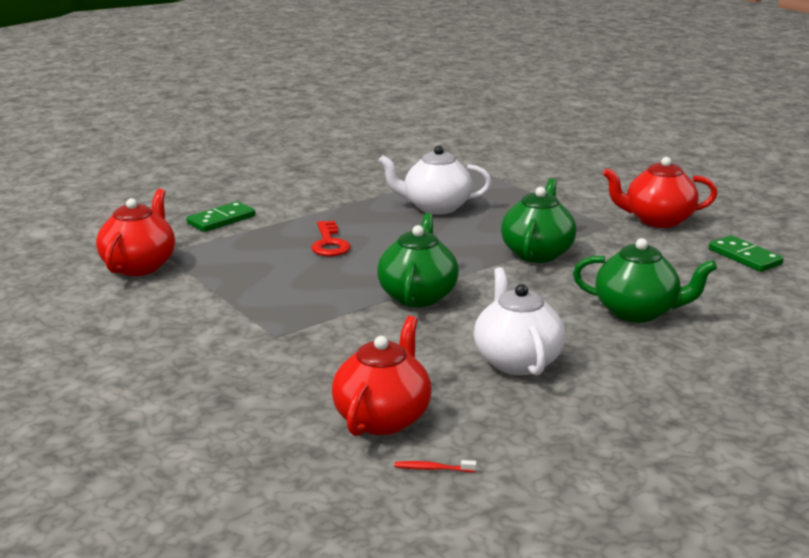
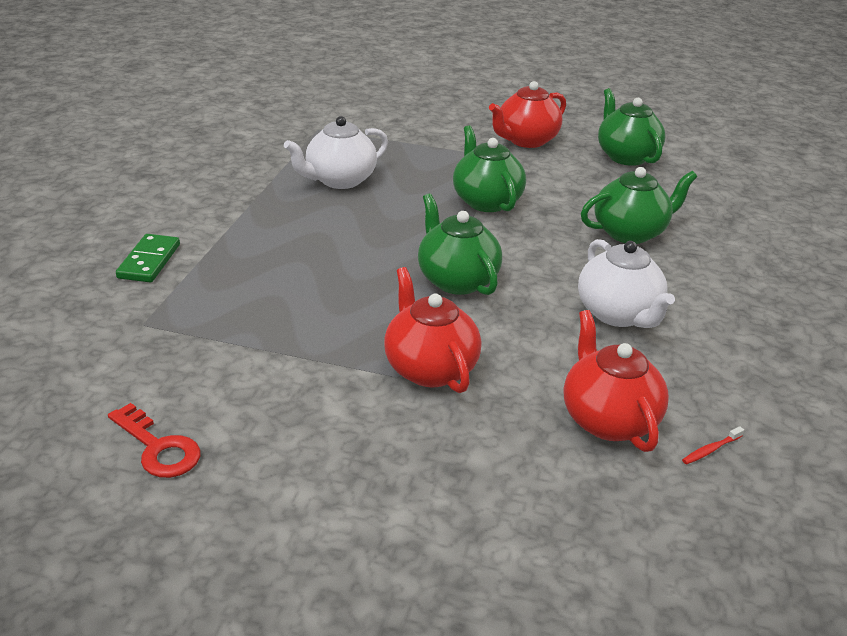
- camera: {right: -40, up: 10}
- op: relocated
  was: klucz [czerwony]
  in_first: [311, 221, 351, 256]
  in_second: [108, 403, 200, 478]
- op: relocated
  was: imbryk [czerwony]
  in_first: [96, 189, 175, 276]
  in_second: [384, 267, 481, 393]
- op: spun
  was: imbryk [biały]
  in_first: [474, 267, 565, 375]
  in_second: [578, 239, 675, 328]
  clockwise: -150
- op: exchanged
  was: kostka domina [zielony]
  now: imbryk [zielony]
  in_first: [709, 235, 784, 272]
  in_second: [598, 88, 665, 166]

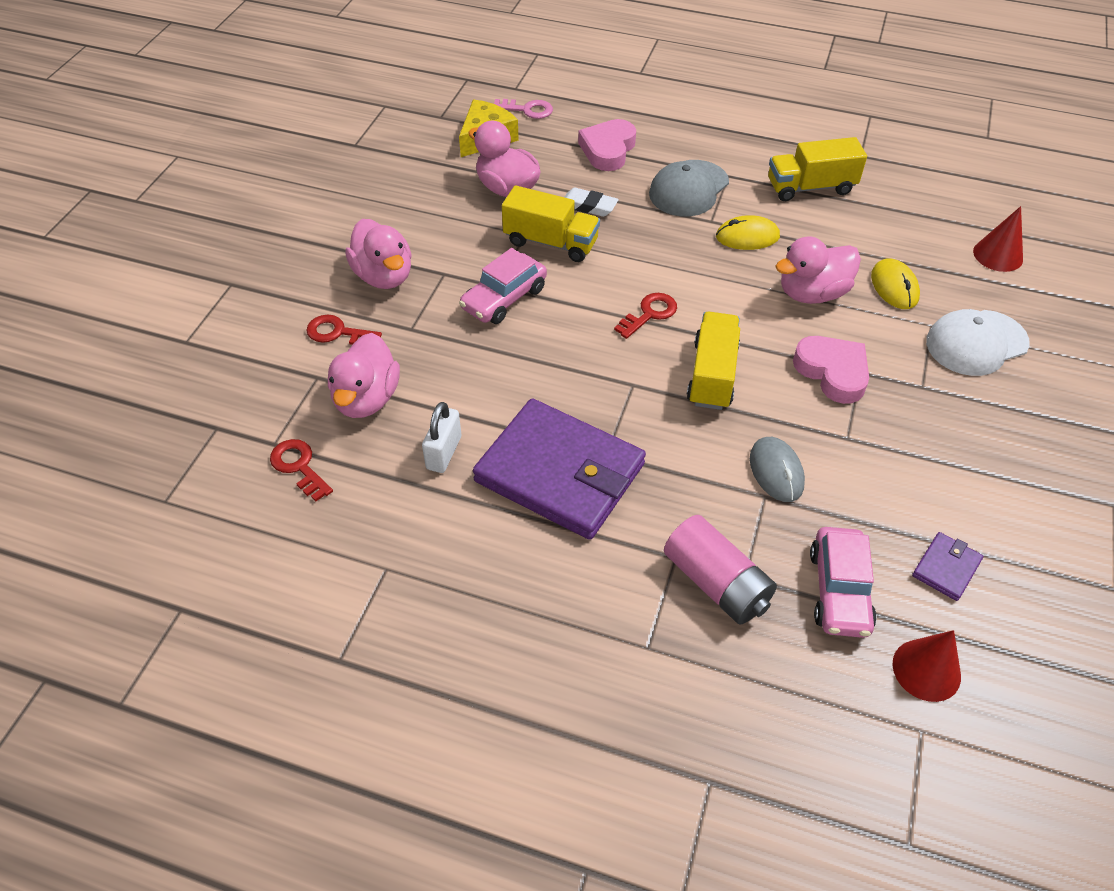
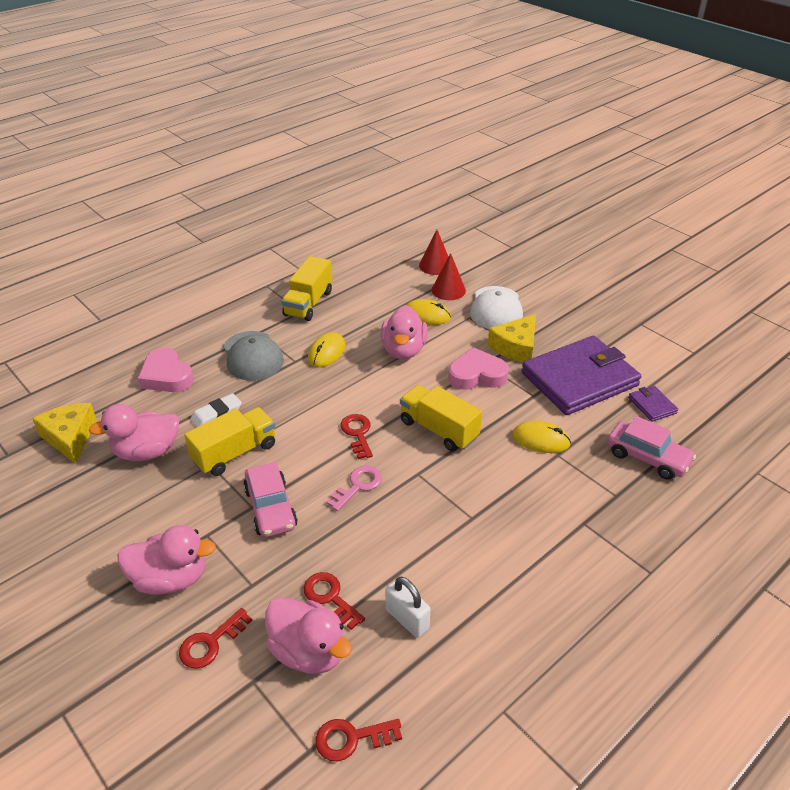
- camera: {right: -60, up: -10}
- op: appeared
  now: klucz [czerwony]
  in_second: [304, 572, 365, 630]
- op: relocated
  was: klucz [różowy]
  in_first: [494, 99, 553, 119]
  in_second: [326, 466, 382, 511]
- op: relocated
  was: stożek [czerwony]
  in_first: [892, 630, 961, 702]
  in_second: [432, 253, 466, 300]
- op: appeared
  now: ser [żółty]
  in_second: [488, 314, 536, 363]
- op: colour
  was: myszka [szary]
  now: myszka [żółty]
  in_first: [750, 437, 805, 502]
  in_second: [512, 420, 571, 453]
- op: relocated
  was: portfel [fioletowy]
  in_first: [473, 398, 646, 540]
  in_second: [521, 336, 641, 415]
- op: missing
  was: bateria [różowy]
  in_first: [664, 515, 777, 625]

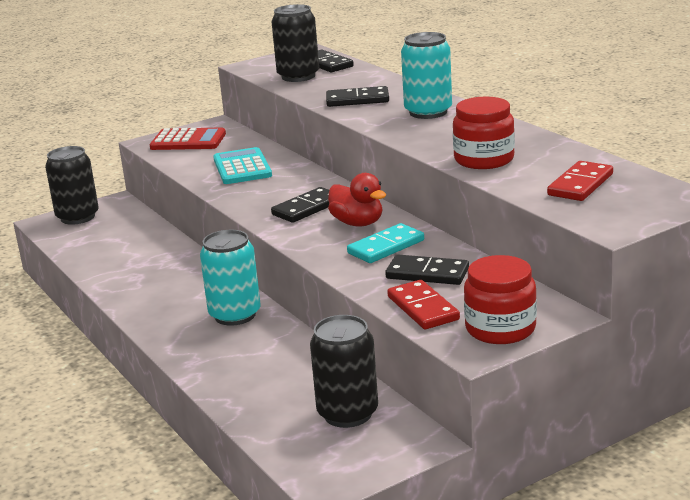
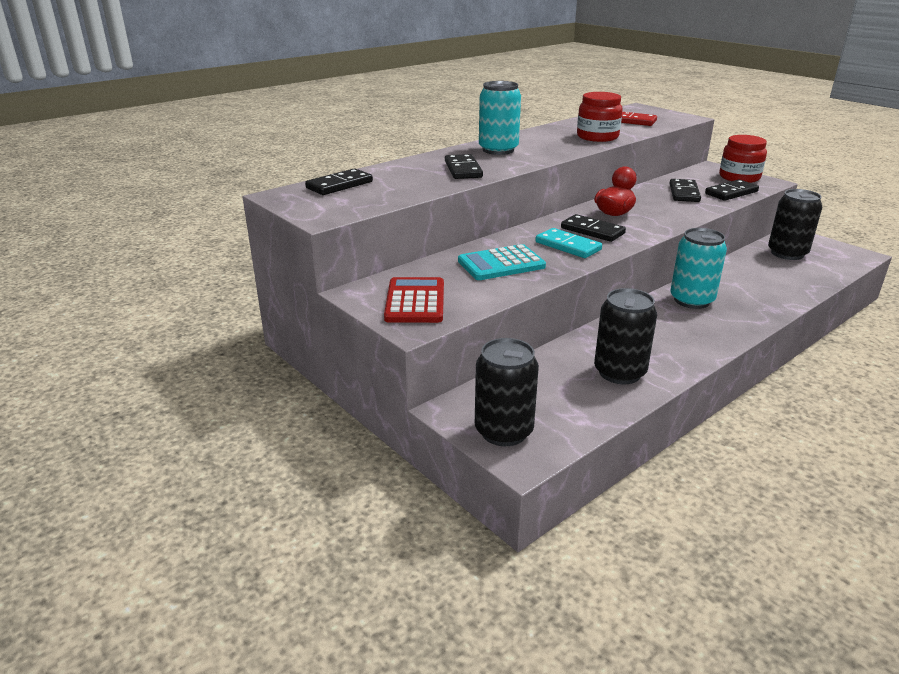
- camera: {right: -100, up: 5}
- op: relocated
  was: kostka domina [turkusowy]
  in_first: [347, 223, 424, 263]
  in_second: [535, 228, 602, 258]
- op: relocated
  was: puszka [czarny]
  in_first: [271, 4, 319, 82]
  in_second: [594, 288, 657, 384]
- op: colour
  was: kostka domina [czerwony]
  now: kostka domina [czarny]
  in_first: [387, 280, 460, 329]
  in_second: [705, 179, 759, 201]

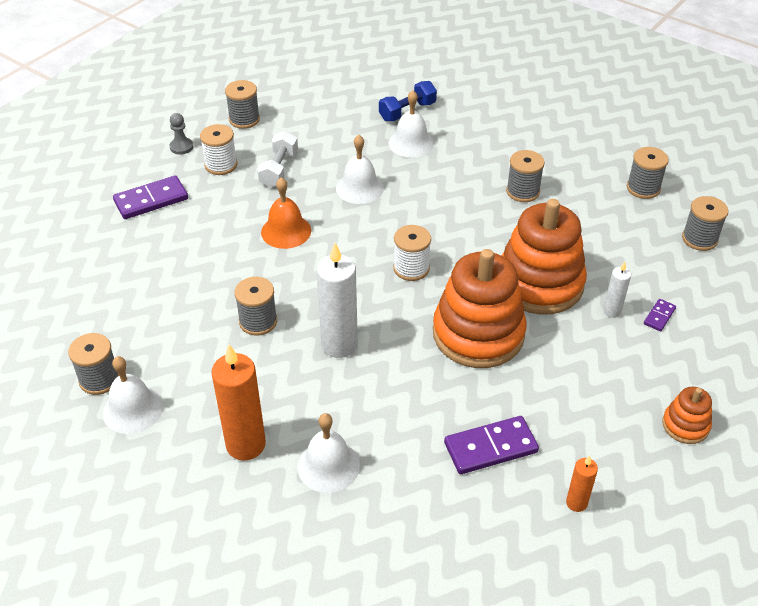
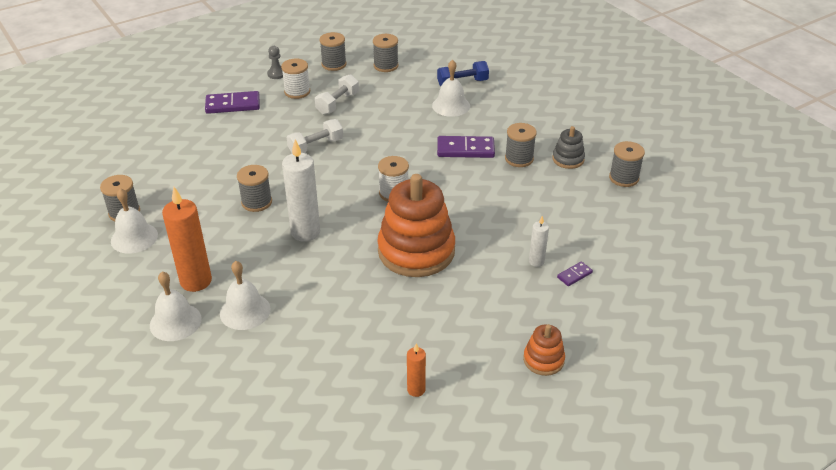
- camera: {right: 20, up: -5}
- op: relocated
  was: dzwonek [biały]
  in_first: [336, 135, 384, 204]
  in_second: [150, 272, 202, 341]
- op: exchanged
  was: dzwonek [pomarańczowy]
  now: hantel [biały]
  in_first: [261, 177, 311, 249]
  in_second: [287, 119, 343, 154]
- op: relocated
  was: szpulka [szary]
  in_first: [682, 196, 728, 251]
  in_second: [373, 34, 399, 72]
- op: relocated
  was: kostka domina [fioletowy]
  in_first: [444, 416, 539, 474]
  in_second: [437, 136, 495, 158]
- op: appeared
  now: zabawka nakładanka [szary]
  in_second: [552, 126, 585, 169]
- op: missing
  was: zabawka nakładanka [pomarańczowy]
  in_first: [502, 199, 587, 315]

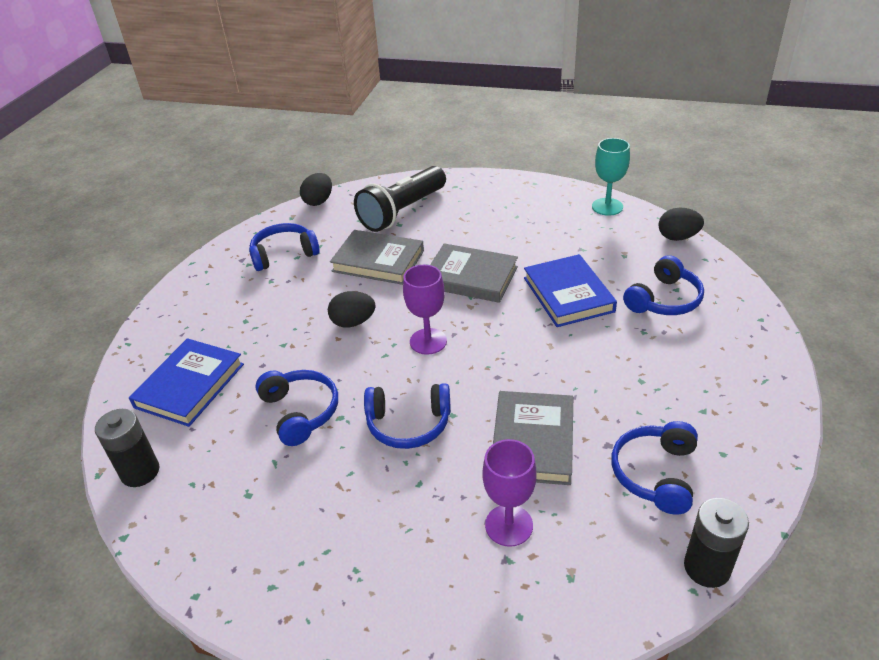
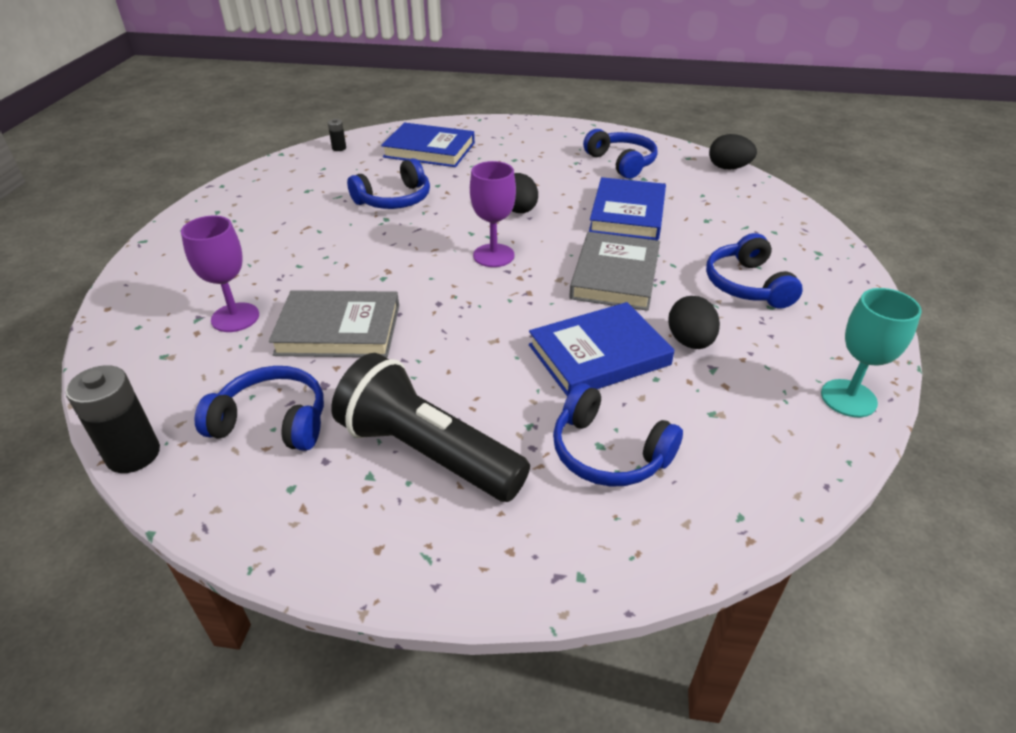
- camera: {right: 80, up: 0}
- op: size
  was: bateria [czarny]
  in_first: [95, 409, 160, 487]
  in_second: [328, 119, 346, 151]
  ratio: 0.49
- op: relocated
  was: latarka [czarny]
  in_first: [354, 166, 446, 232]
  in_second: [331, 353, 530, 502]
- op: colour
  was: książka [szary]
  now: książka [niebieski]
  in_first: [330, 230, 424, 285]
  in_second: [589, 177, 666, 240]
- op: relocated
  was: jajko [czarny]
  in_first: [659, 208, 704, 241]
  in_second: [668, 296, 720, 349]
- op: relocated
  was: słuchawki [niebieski]
  in_first: [364, 383, 451, 449]
  in_second: [706, 233, 803, 309]

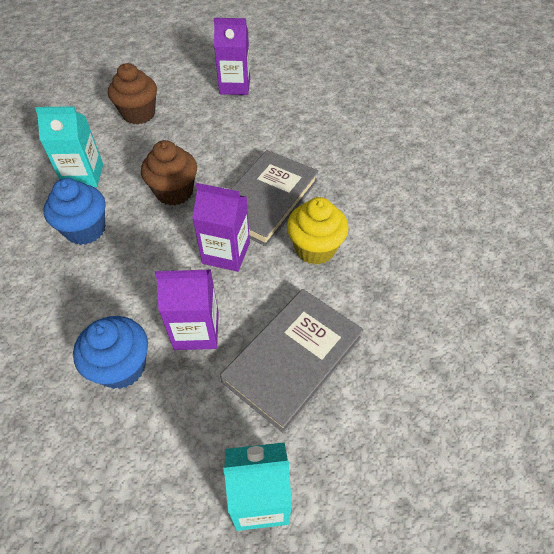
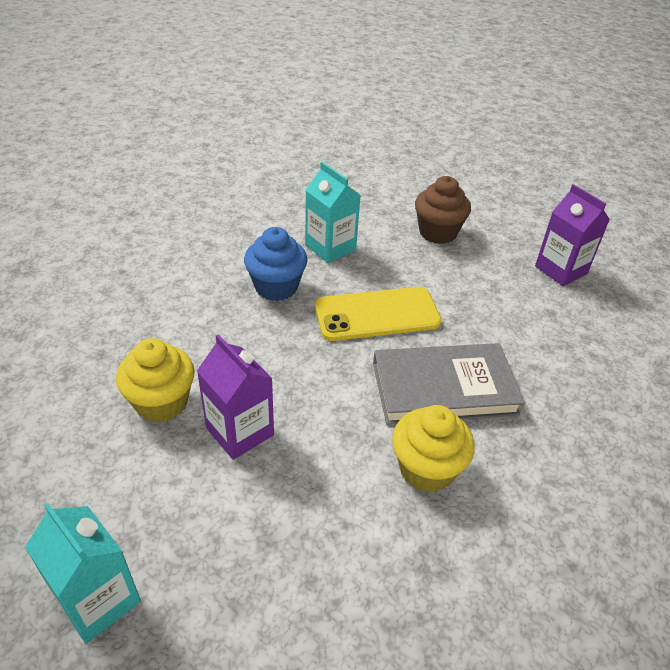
- camera: {right: 50, up: -10}
- op: colour
  was: muffinka [niebieski]
  now: muffinka [żółty]
  in_first: [73, 316, 148, 389]
  in_second: [116, 338, 195, 423]
- op: exchanged
  was: muffinka [brązowy]
  now: telefon [żółty]
  in_first: [141, 140, 197, 206]
  in_second: [314, 287, 442, 341]
- op: missing
  was: karton mleka [fioletowy]
  in_first: [192, 183, 250, 272]
- op: missing
  was: książka [szary]
  in_first: [220, 289, 364, 433]

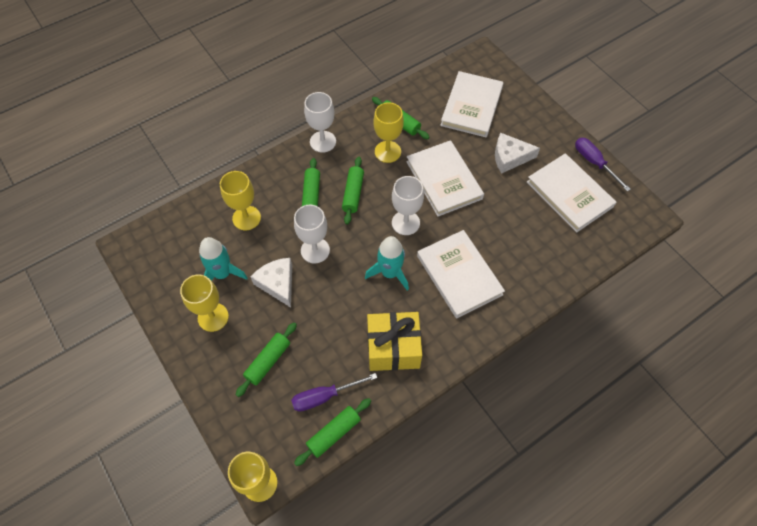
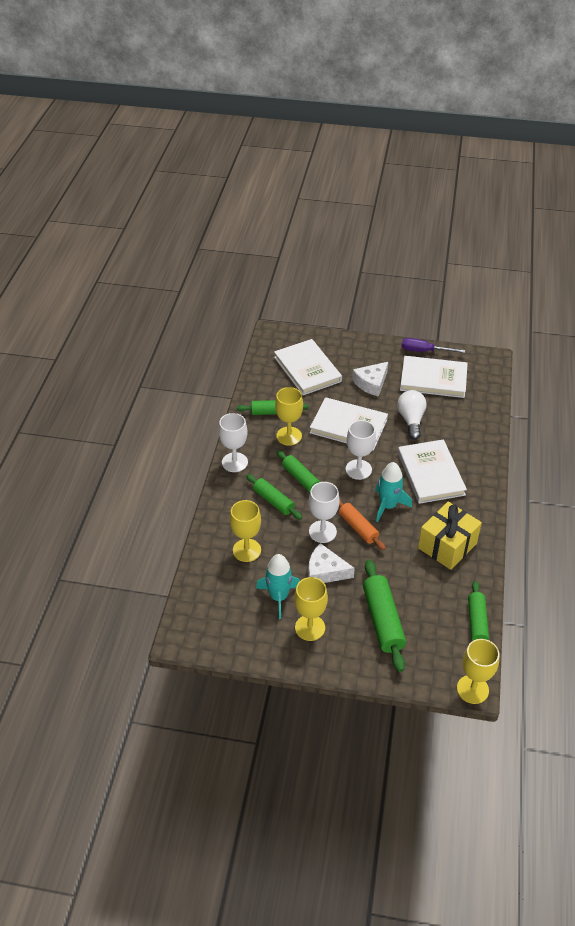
- camera: {right: -45, up: -15}
- op: appeared
  now: wałek do ciasta [pomarańczowy]
  in_second: [339, 499, 386, 550]
- op: size
  was: wałek do ciasta [zielony]
  in_first: [235, 322, 297, 397]
  in_second: [363, 559, 406, 672]
  ratio: 1.51
- op: appeared
  now: żarówka [biały]
  in_second: [397, 390, 427, 440]
- op: spun
  was: książka [biały]
  in_first: [417, 230, 505, 319]
  in_second: [398, 439, 467, 504]
  clockwise: 60
- op: missing
  was: śrubokręt [fioletowy]
  in_first: [291, 373, 377, 412]

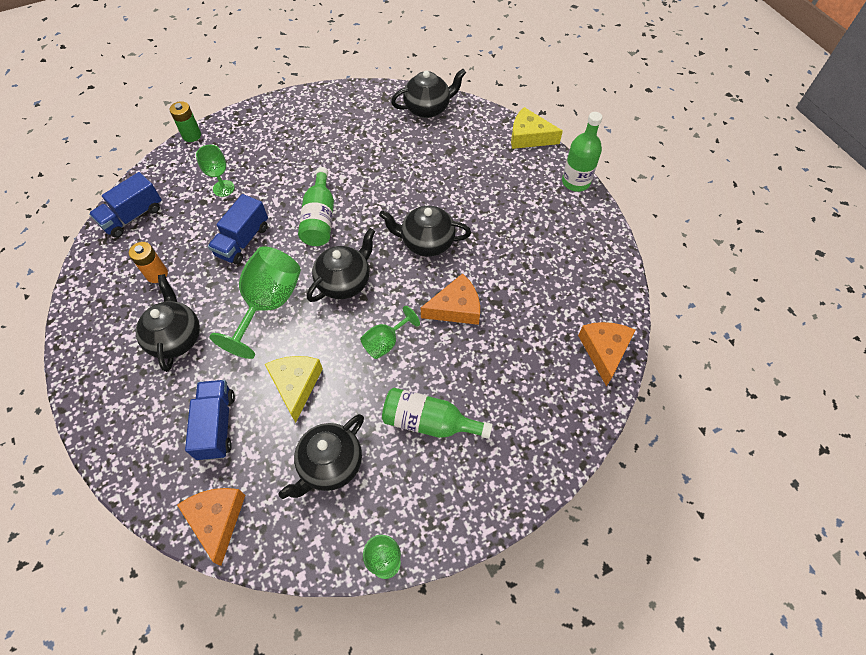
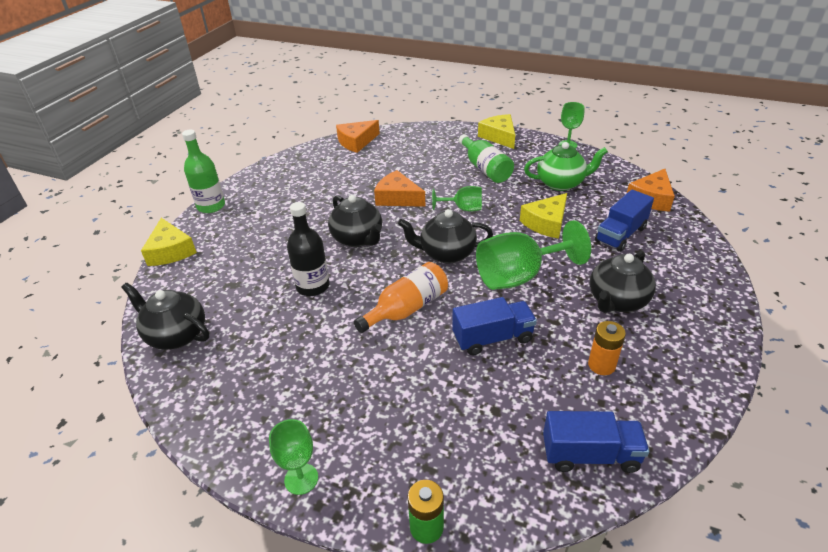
- camera: {right: -130, up: -20}
- op: relocated
  was: kielich [zielony]
  in_first: [196, 145, 235, 197]
  in_second: [269, 419, 318, 495]
- op: appeared
  now: butelka [czarny]
  in_second: [287, 202, 330, 296]
- op: colour
  was: butelka [zielony]
  now: butelka [pomarańczowy]
  in_first: [298, 167, 334, 246]
  in_second: [354, 262, 448, 333]
- op: appeared
  now: ser [żółty]
  in_second: [478, 114, 515, 149]
- op: colour
  was: imbryk [czarny]
  now: imbryk [zielony]
  in_first: [279, 414, 364, 499]
  in_second: [524, 142, 608, 191]

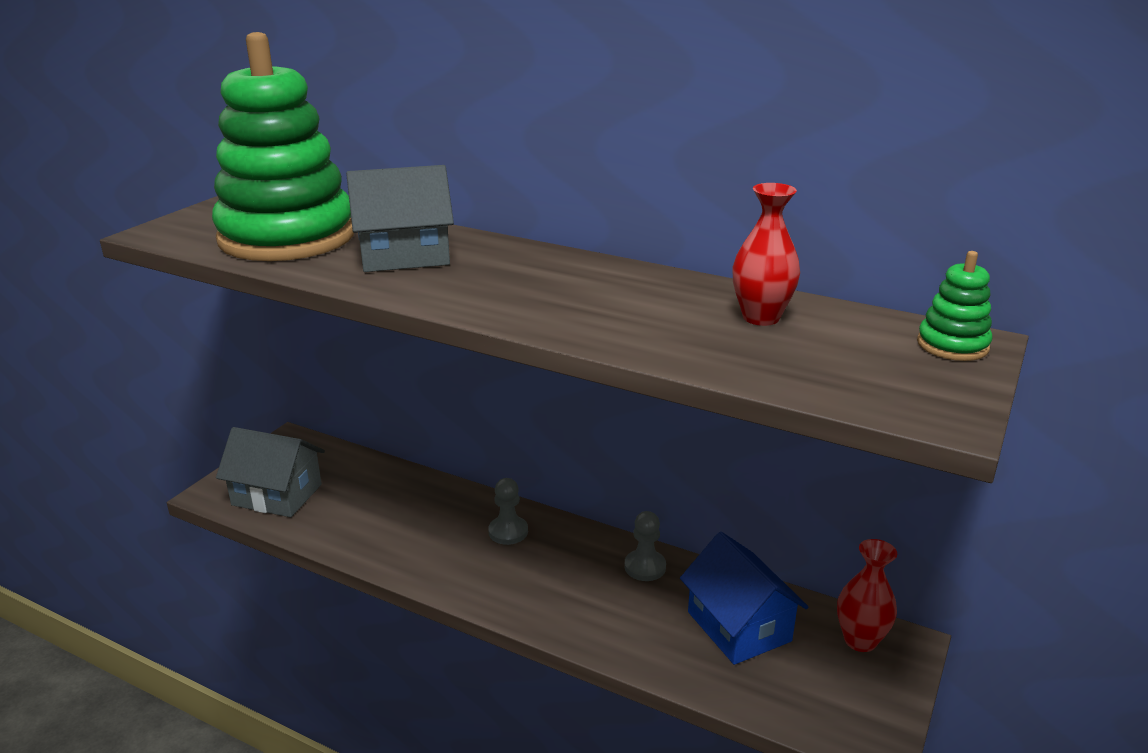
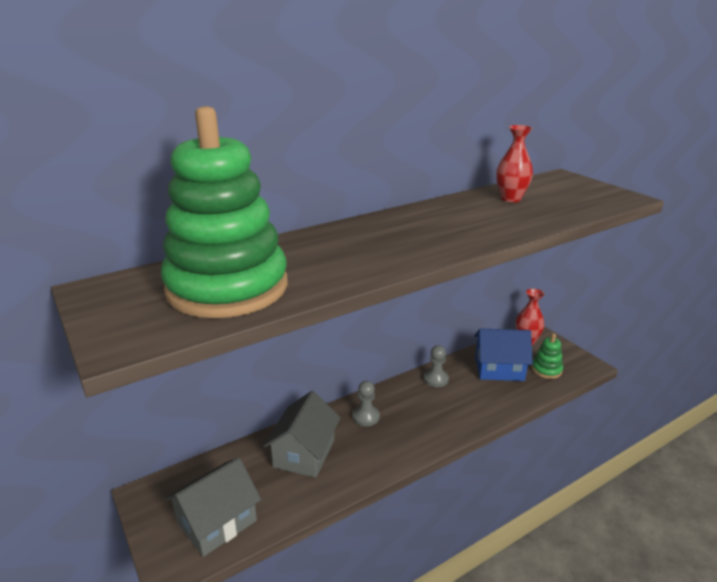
- camera: {right: -60, up: 0}
- op: relocated
  was: domek [szary]
  in_first: [346, 165, 454, 272]
  in_second: [263, 391, 340, 478]
- op: relocated
  was: zabawka nakładanka [zielony]
  in_first: [917, 251, 992, 361]
  in_second: [532, 333, 563, 379]

